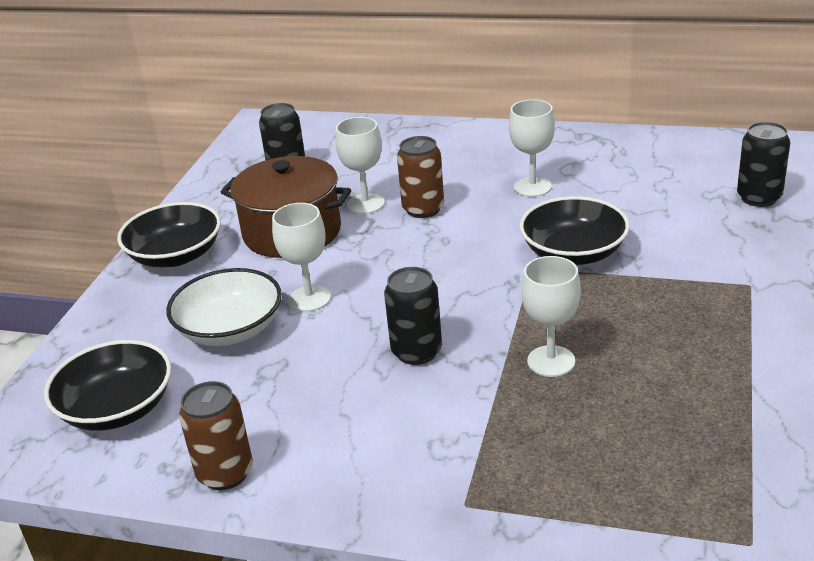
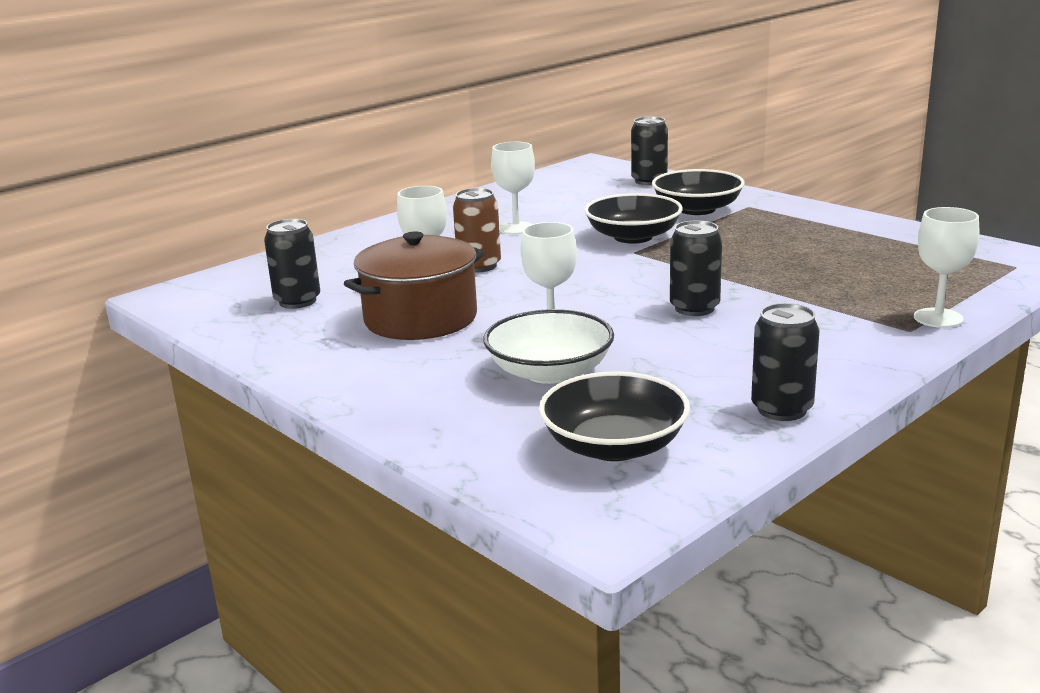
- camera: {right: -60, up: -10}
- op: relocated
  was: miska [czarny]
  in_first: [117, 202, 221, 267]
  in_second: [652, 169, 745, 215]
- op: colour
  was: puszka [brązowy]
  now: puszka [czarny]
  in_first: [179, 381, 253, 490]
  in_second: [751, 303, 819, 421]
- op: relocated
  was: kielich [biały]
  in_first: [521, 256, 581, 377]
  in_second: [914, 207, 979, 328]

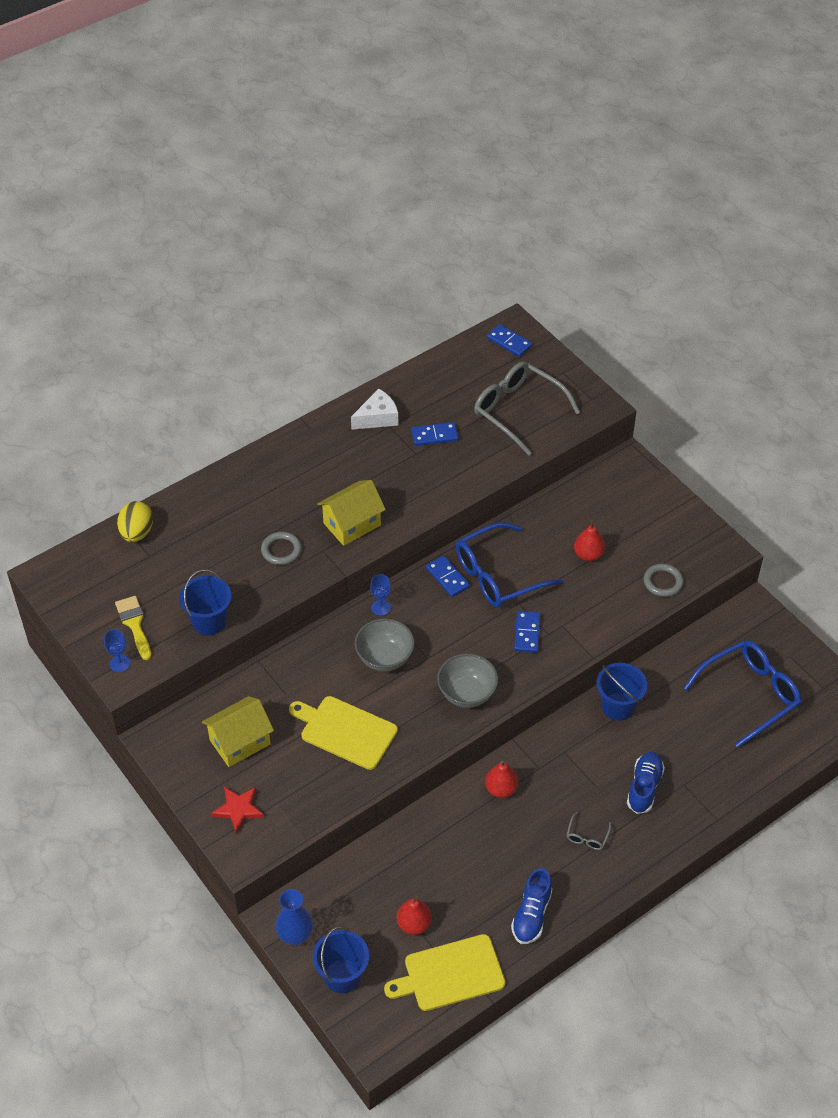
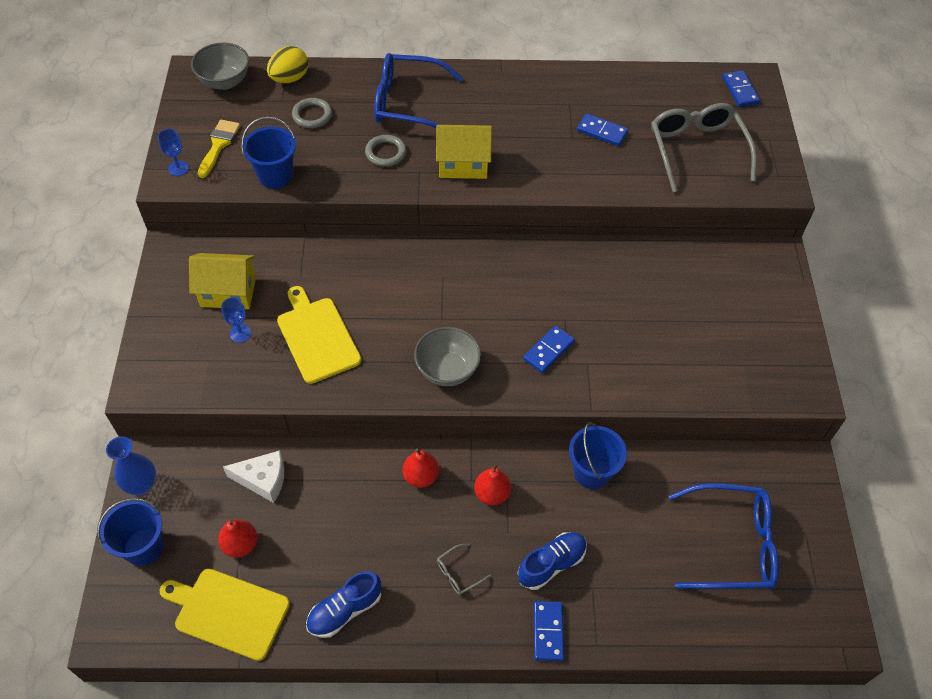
- camera: {right: 35, up: 5}
- op: relocated
  was: miska [szary]
  in_first: [354, 618, 415, 672]
  in_second: [191, 43, 249, 90]
- op: relocated
  was: kielich [niebieski]
  in_first: [370, 574, 391, 616]
  in_second: [221, 297, 251, 343]
- op: relocated
  was: ser [biały]
  in_first: [351, 389, 398, 430]
  in_second: [223, 451, 284, 503]
- op: relocated
  was: pierścień [szary]
  in_first: [643, 564, 684, 597]
  in_second: [292, 98, 332, 128]
- op: relocated
  was: okulary [niebieski]
  in_first: [456, 522, 563, 608]
  in_second: [374, 53, 463, 129]
- op: relocated
  was: gruszka [czerwony]
  in_first: [574, 520, 605, 561]
  in_second: [474, 463, 511, 505]
- op: relocated
  was: kostka domina [niebieski]
  in_first: [426, 555, 470, 597]
  in_second: [534, 601, 564, 661]
- op: missing
  was: gwiazda [czerwony]
  in_first: [211, 787, 264, 834]

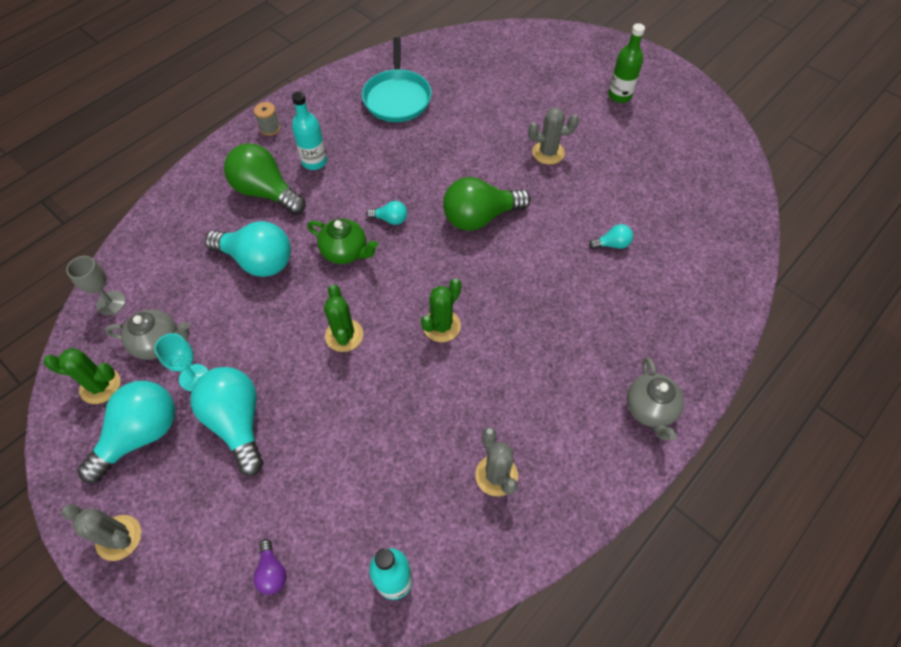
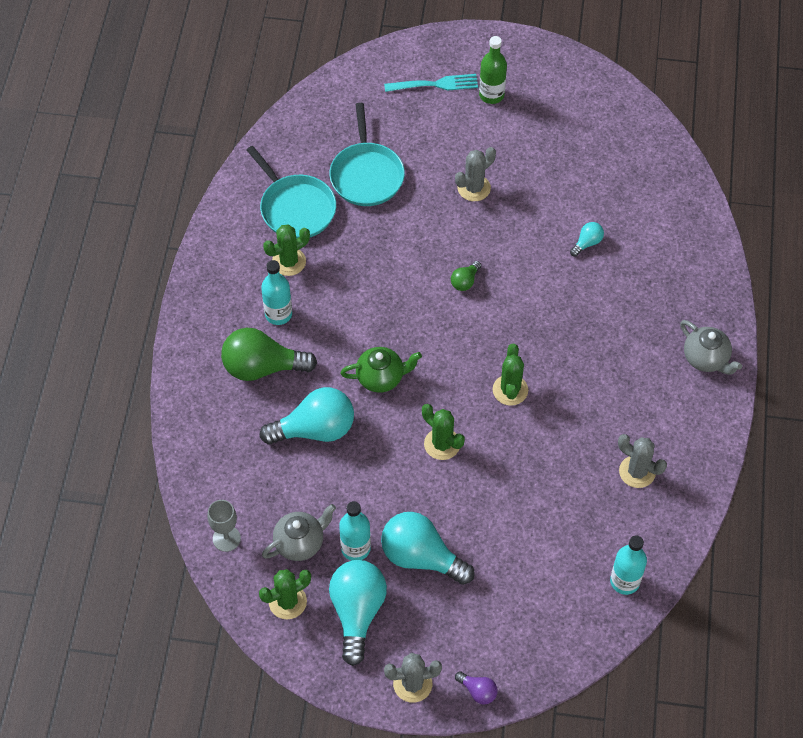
- camera: {right: -35, up: 0}
- op: appeared
  now: kaktus [zielony]
  in_second: [263, 224, 310, 276]
- op: appeared
  now: patelnia [turkusowy]
  in_second: [329, 103, 405, 206]
- op: exchanged
  was: kielich [turkusowy]
  now: butelka [turkusowy]
  in_first: [155, 333, 208, 391]
  in_second: [339, 501, 371, 561]
- op: appeared
  now: widelec [turkusowy]
  in_second: [384, 74, 478, 92]
- op: size
  was: żarówka [zielony]
  in_first: [443, 177, 531, 231]
  in_second: [451, 261, 481, 291]
  ratio: 0.46
- op: relocated
  was: żarówka [fioletowy]
  in_first: [253, 539, 287, 595]
  in_second: [455, 671, 498, 704]
- op: missing
  was: szpulka [szary]
  in_first: [254, 102, 281, 136]
- op: missing
  was: żarówka [turkusowy]
  in_first: [367, 201, 407, 225]

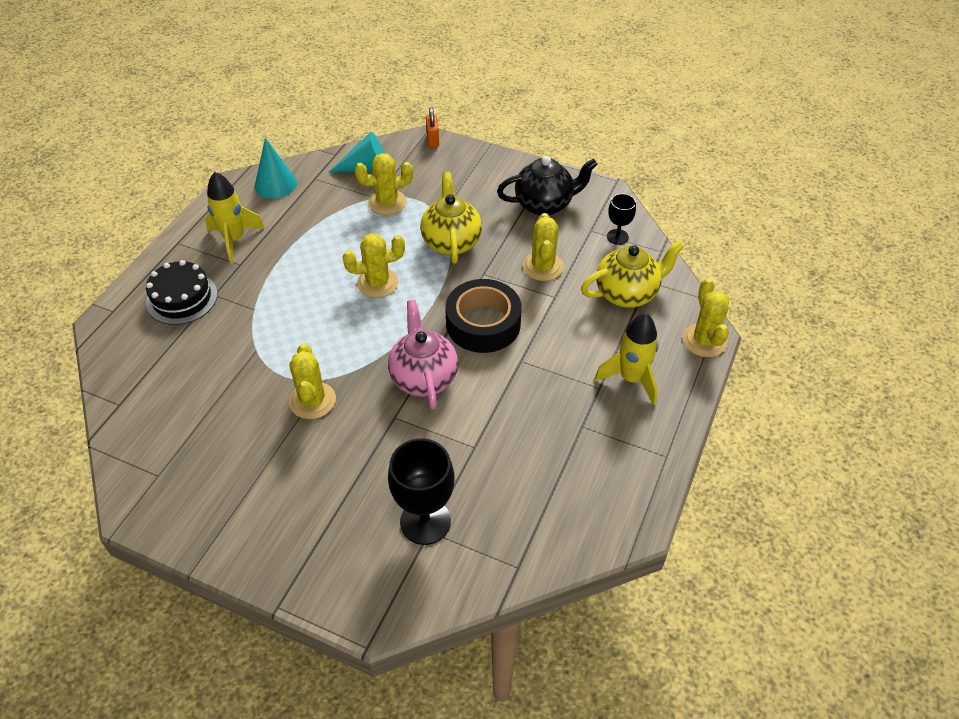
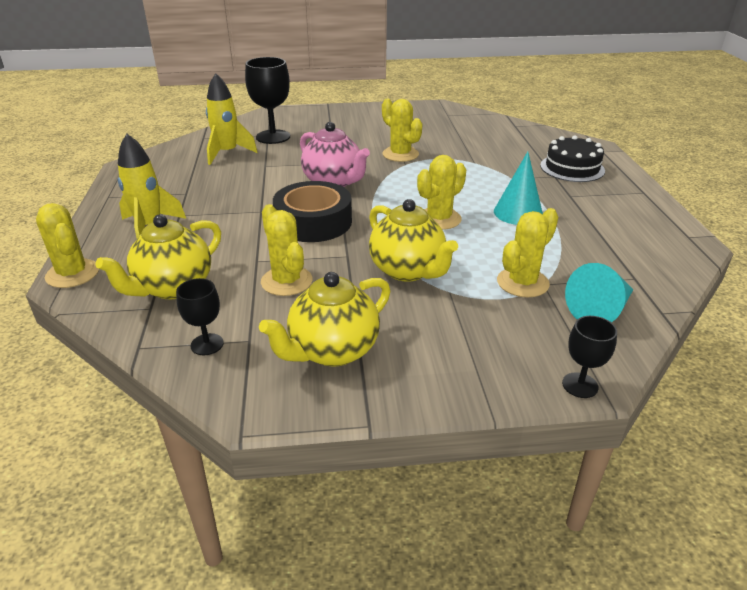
- camera: {right: 150, up: -15}
- op: relocated
  was: rakieta [żółty]
  in_first: [205, 172, 265, 263]
  in_second: [206, 73, 258, 165]
- op: colour
  was: imbryk [czarny]
  now: imbryk [żółty]
  in_first: [497, 156, 597, 215]
  in_second: [259, 272, 391, 367]
- op: relocated
  was: stożek [turkusowy]
  in_first: [255, 138, 297, 199]
  in_second: [494, 152, 543, 225]
- op: exchanged
  was: kłódka [pomarańczowy]
  now: kielich [czarny]
  in_first: [426, 107, 439, 148]
  in_second: [562, 316, 617, 398]

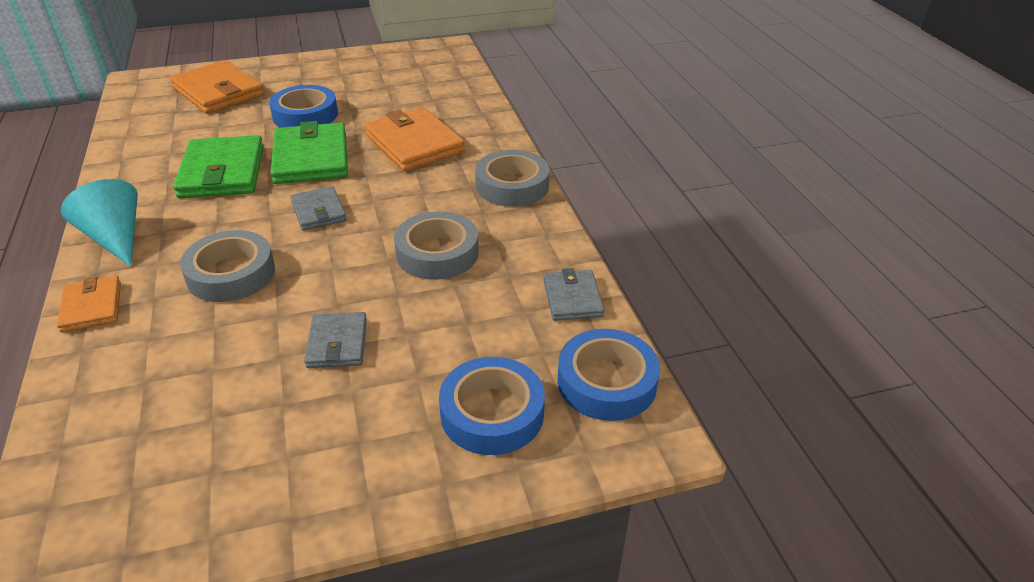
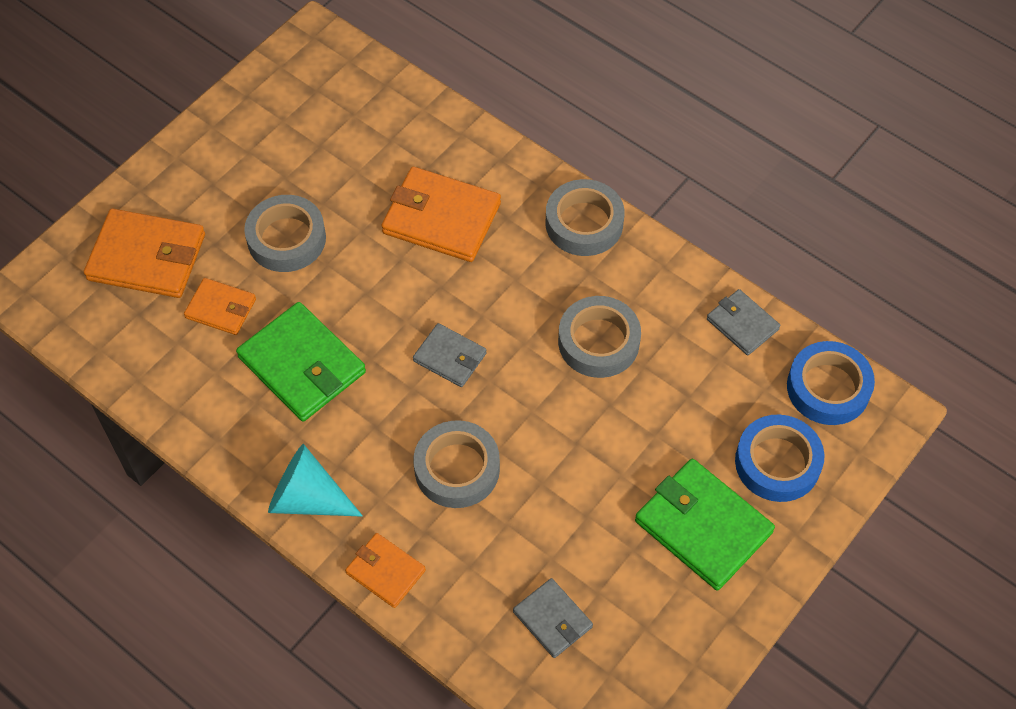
- camera: {right: -35, up: 20}
- op: appeared
  now: portfel [pomarańczowy]
  in_second: [184, 278, 256, 335]
- op: colour
  was: taśma klejąca [niebieski]
  now: taśma klejąca [szary]
  in_first: [269, 85, 338, 128]
  in_second: [244, 195, 326, 272]
- op: relocated
  was: portfel [szary]
  in_first: [304, 312, 367, 368]
  in_second: [513, 578, 593, 658]
- op: relocated
  was: portfel [zielony]
  in_first: [271, 121, 348, 184]
  in_second: [635, 459, 775, 590]

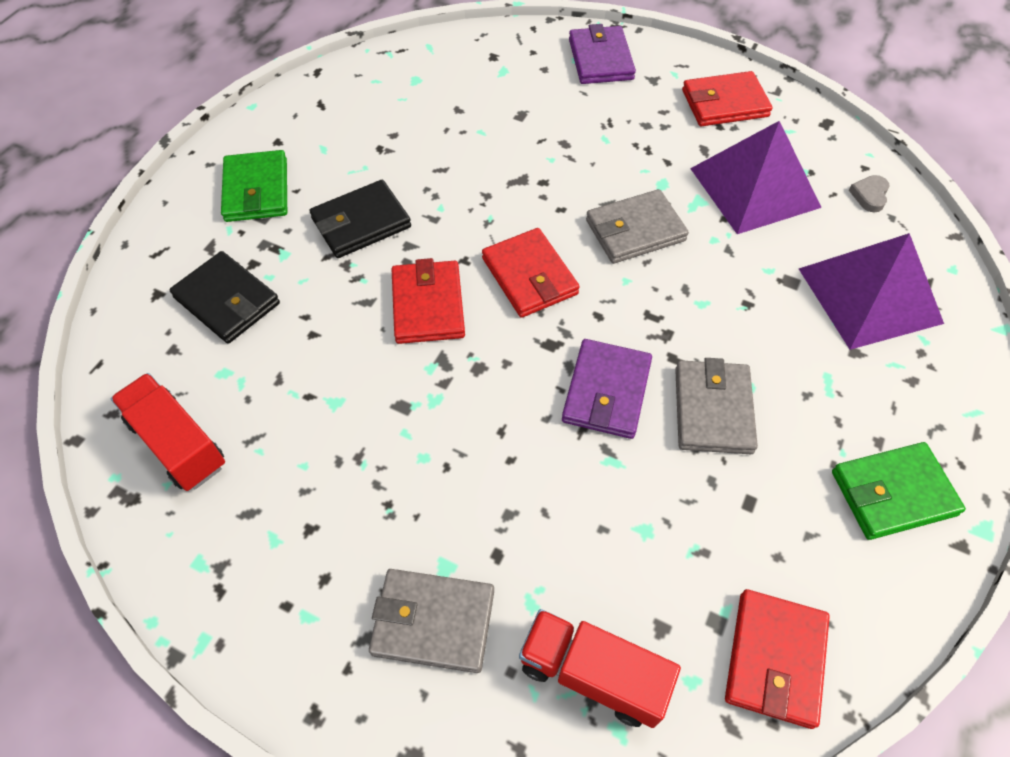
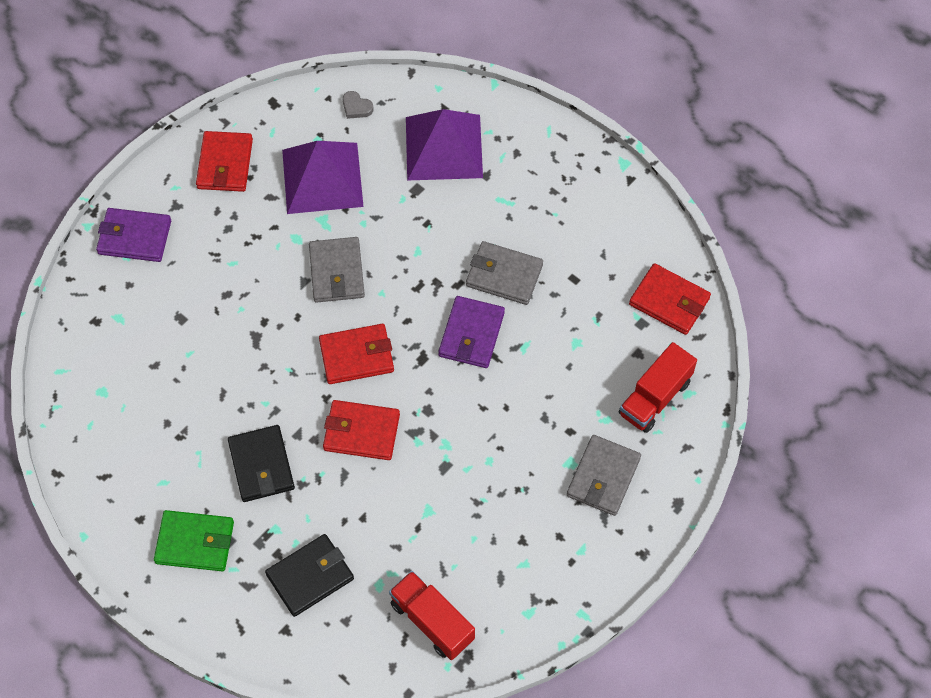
- camera: {right: -75, up: 5}
- op: spun
  was: ciężarówka [czerwony]
  in_first: [111, 373, 225, 491]
  in_second: [389, 571, 475, 660]
  clockwise: 75
- op: spun
  was: portfel [fioletowy]
  in_first: [562, 339, 652, 439]
  in_second: [438, 296, 505, 368]
  clockwise: 75
- op: missing
  was: portfel [zielony]
  in_first: [832, 442, 966, 540]

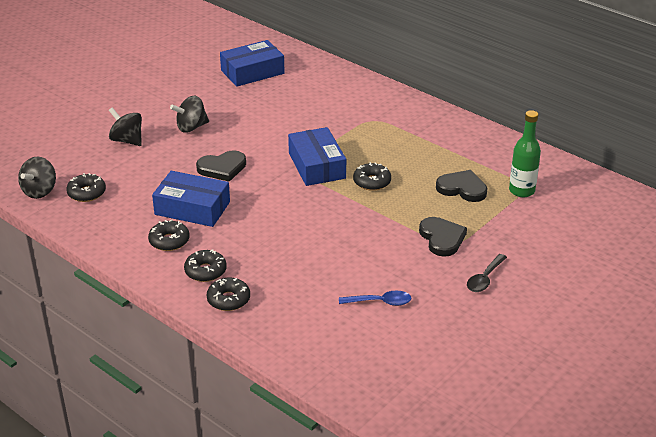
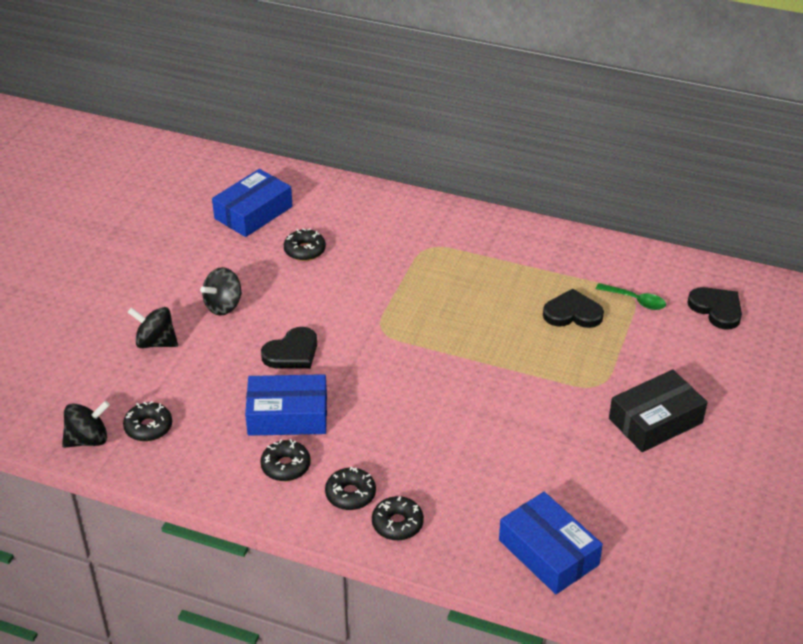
- camera: {right: -20, up: 5}
- op: spun
  was: bączek [czarny]
  in_first: [18, 156, 56, 199]
  in_second: [62, 401, 110, 448]
  clockwise: -120
- op: relocated
  was: donut [czarny]
  in_first: [353, 162, 391, 191]
  in_second: [284, 228, 326, 261]
- op: relocated
  was: pudełko [niebieski]
  in_first: [288, 127, 346, 186]
  in_second: [499, 492, 603, 594]
- op: exchanged
  was: butelka [zielony]
  now: łyżka [zielony]
  in_first: [509, 110, 541, 197]
  in_second: [596, 283, 666, 310]
- op: exchanged
  was: łyżka [czarny]
  now: pudełko [czarny]
  in_first: [467, 254, 507, 292]
  in_second: [609, 369, 708, 452]
- op: relocated
  was: serce [czarny]
  in_first: [419, 217, 467, 257]
  in_second: [687, 287, 742, 330]
- op: missing
  was: łyżka [niebieski]
  in_first: [339, 291, 411, 306]

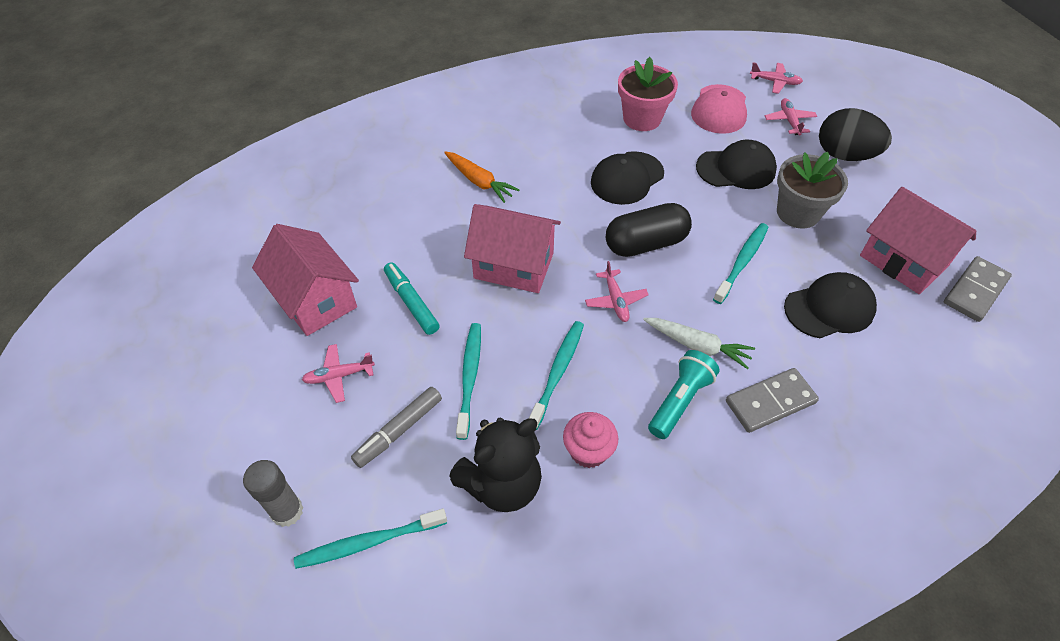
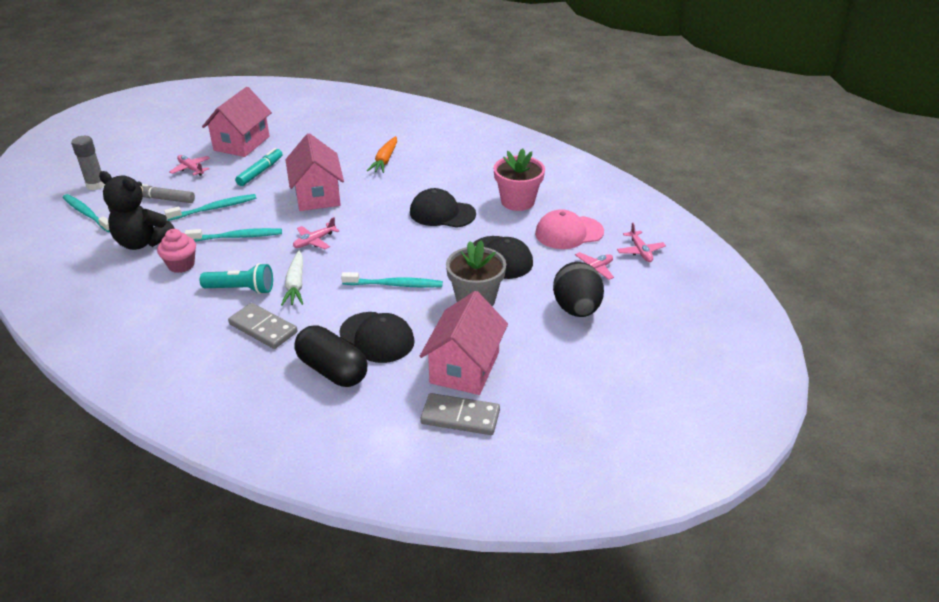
- camera: {right: 60, up: -15}
- op: relocated
  was: kapsułka [czarny]
  in_first: [606, 203, 692, 257]
  in_second: [294, 325, 367, 387]

